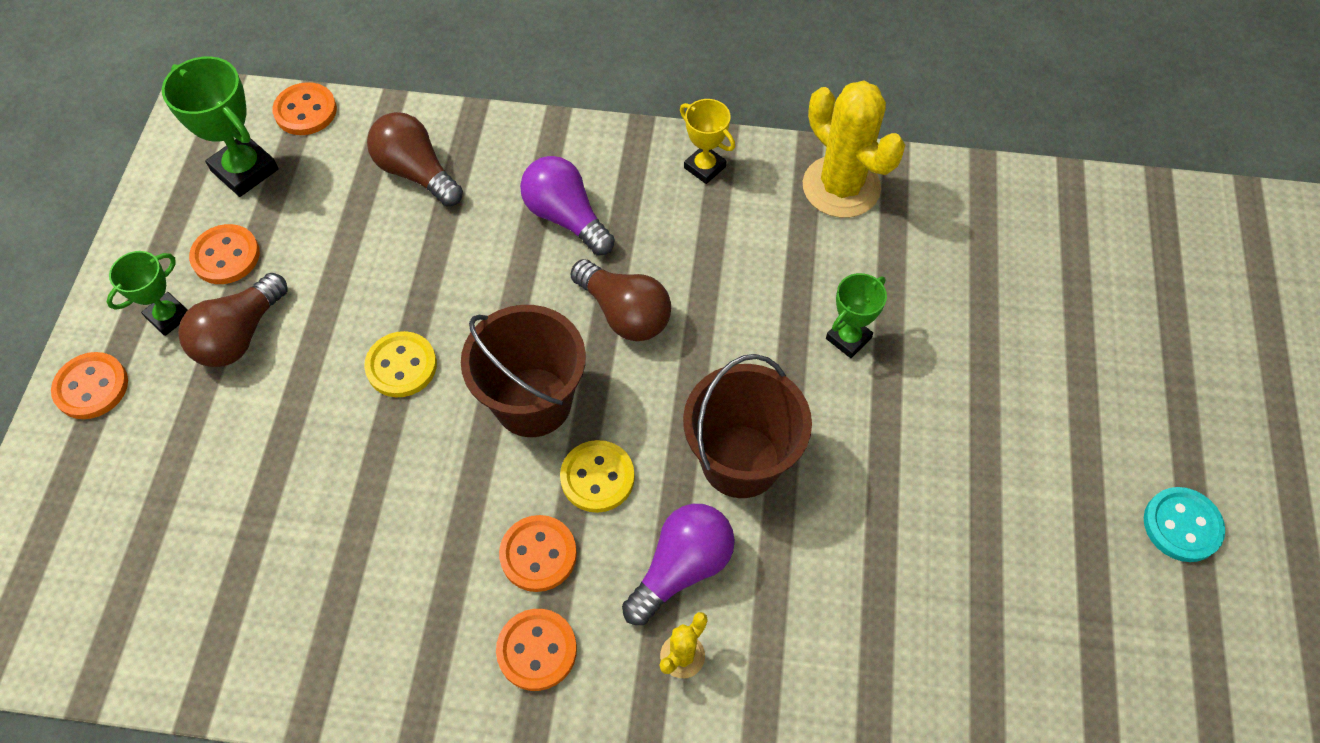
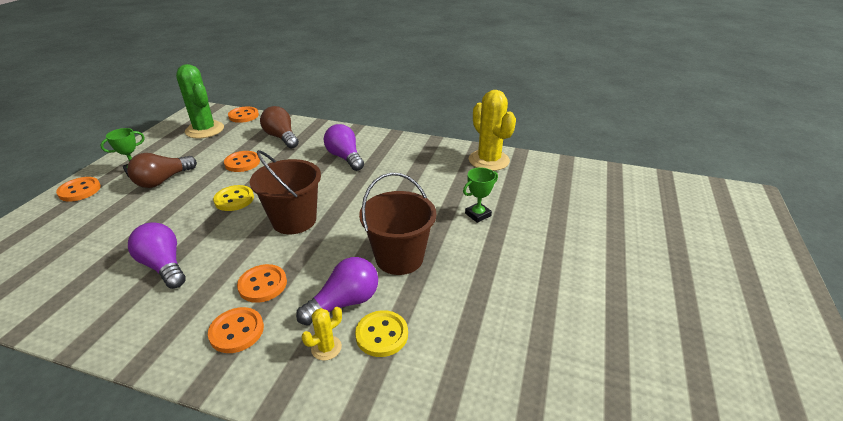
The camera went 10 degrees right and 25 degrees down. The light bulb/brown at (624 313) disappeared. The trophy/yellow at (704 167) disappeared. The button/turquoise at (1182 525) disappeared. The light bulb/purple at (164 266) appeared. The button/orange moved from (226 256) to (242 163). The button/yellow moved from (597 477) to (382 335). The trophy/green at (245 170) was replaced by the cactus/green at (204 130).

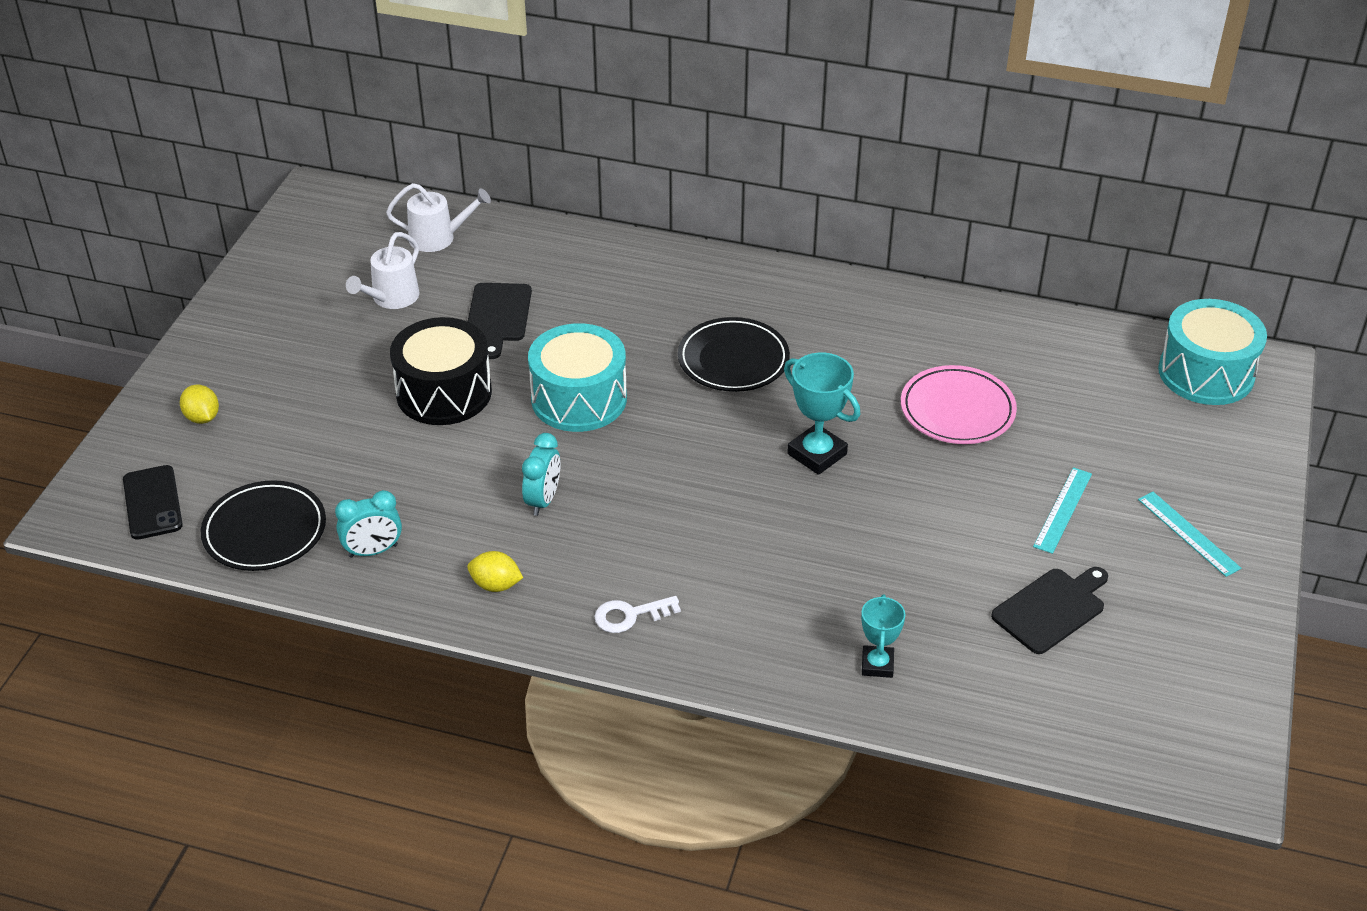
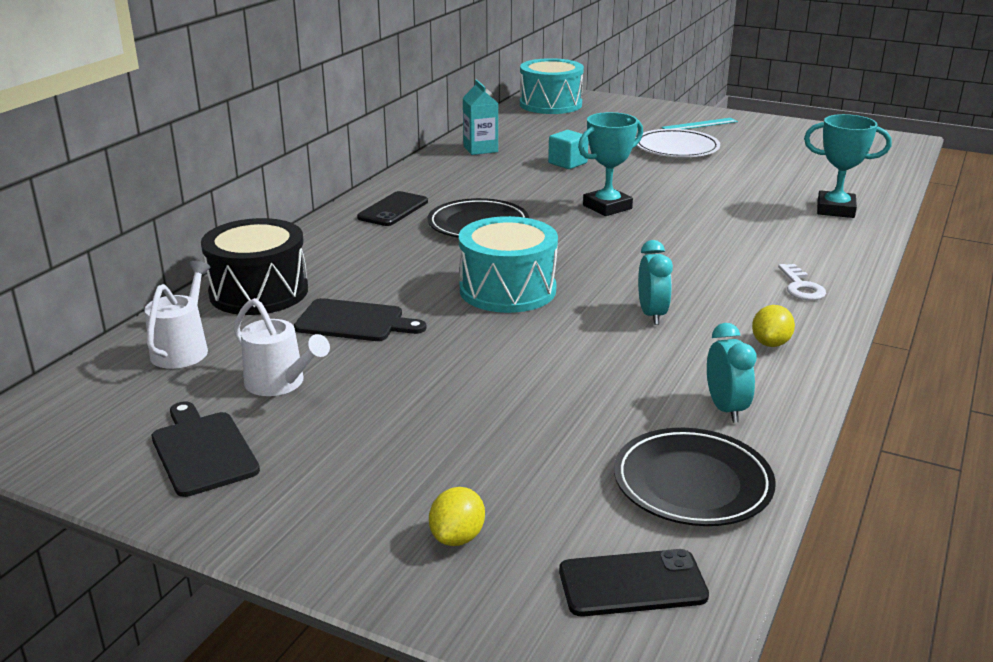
The camera went 80 degrees left and 15 degrees down. The phone/black at (393 210) appeared. The carton/turquoise at (480 149) appeared. The drum/black moved from (444 392) to (259 292). The cutting board/black moved from (1051 609) to (202 451). The plate/pink at (957 410) was replaced by the cube/turquoise at (567 163). The ruler/turquoise at (1062 510) was replaced by the plate/white at (676 148). The lemon/yellow at (202 417) turned 45 degrees counterclockwise. The clock/turquoise at (543 500) turned 60 degrees clockwise. The trophy/turquoise at (877 665) changed to 1.56 times the size.

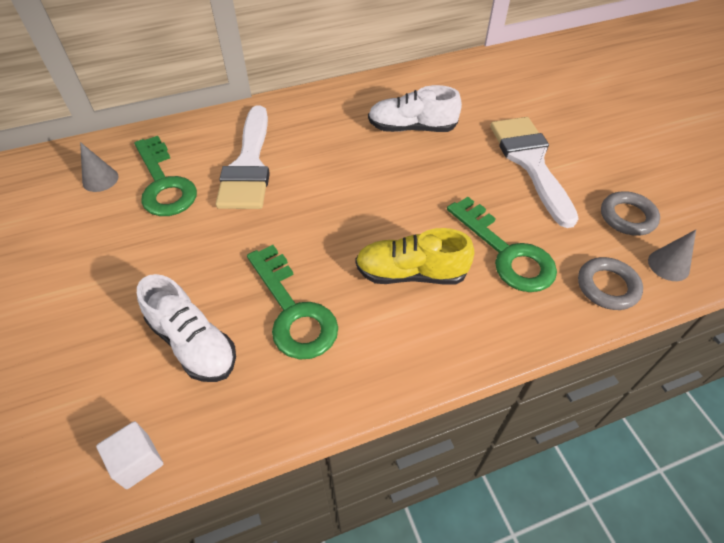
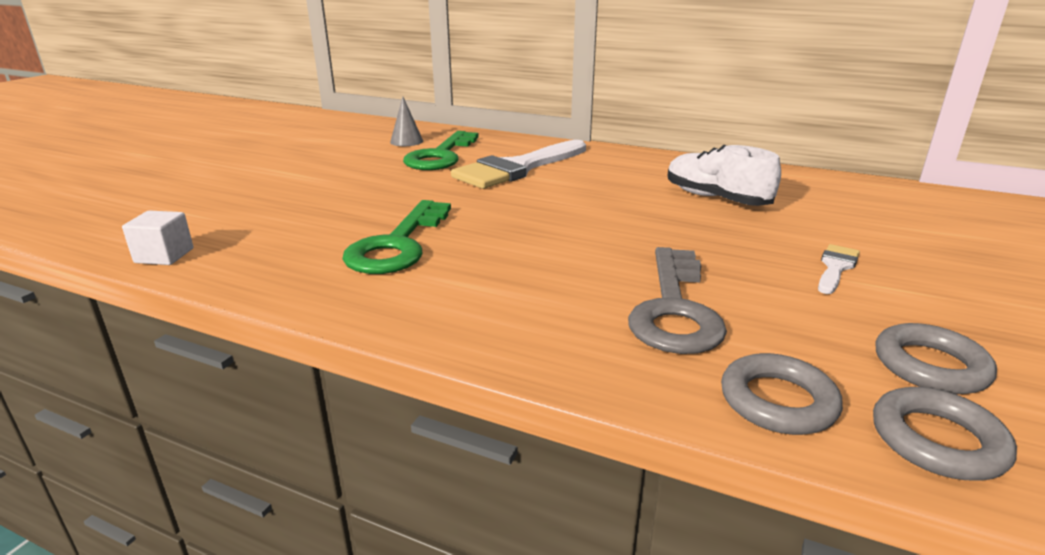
The camera went 45 degrees right and 25 degrees down. The shoe/white at (193 343) disappeared. The shoe/yellow at (410 273) disappeared. The cone/grey at (668 265) was replaced by the ring/grey at (937 440). The key/green at (506 253) became the key/grey at (674 309). The brush/white at (530 162) changed to 0.45 times the size.

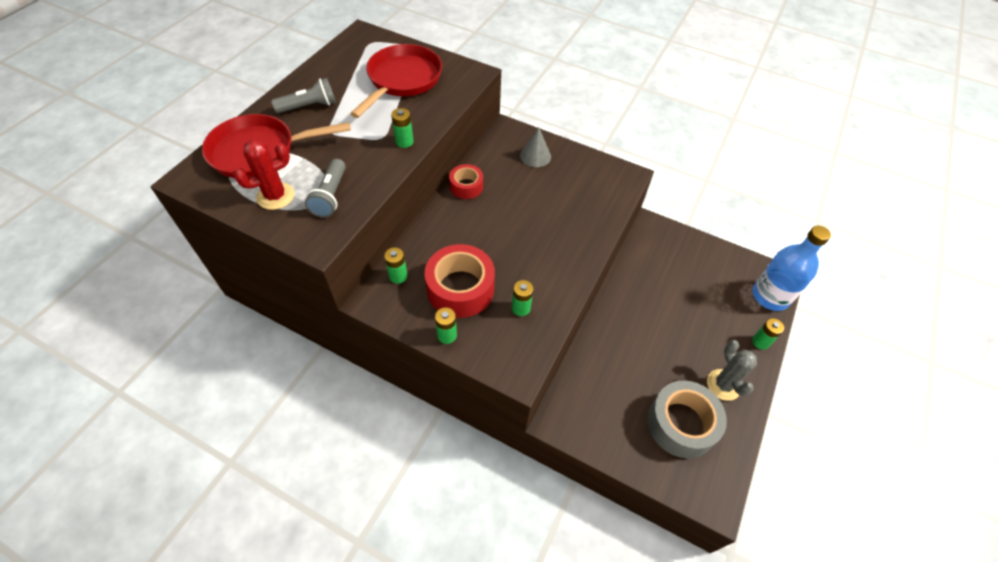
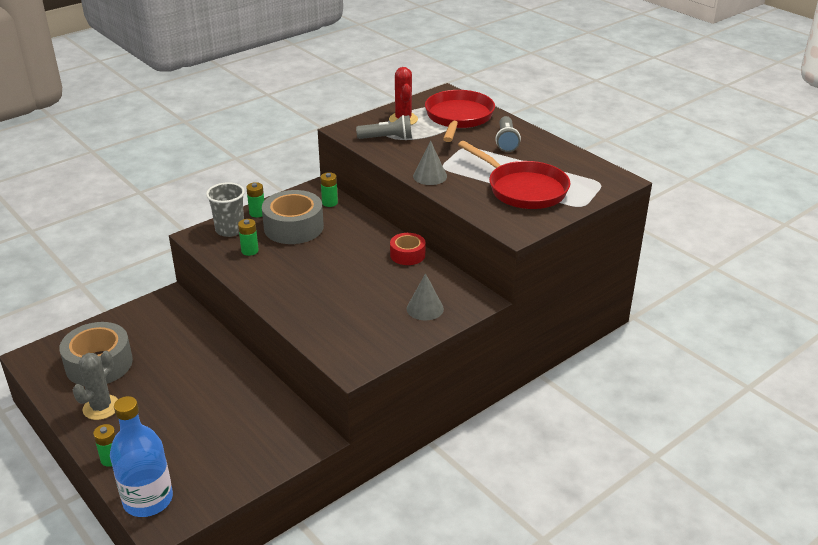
The camera went 115 degrees right and 20 degrees down. The cup/grey at (230 230) appeared. The battery/green at (404 142) was replaced by the cone/grey at (430 176). The tape/red at (460 288) became the tape/grey at (293 227). The flashlight/grey at (330 196) turned 150 degrees clockwise. The cactus/grey at (723 385) turned 75 degrees counterclockwise.

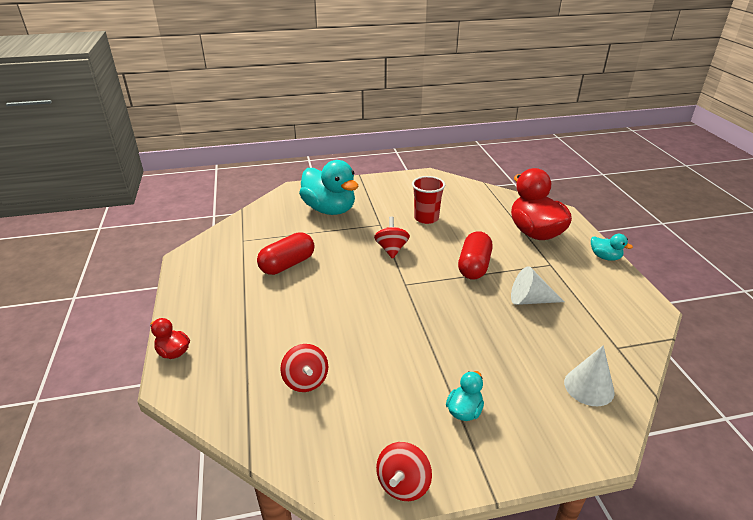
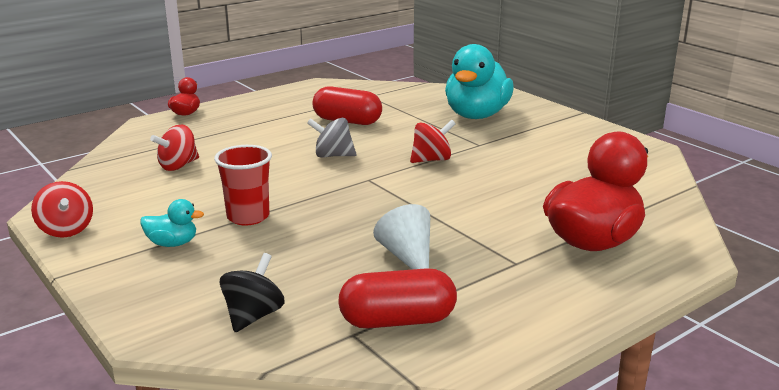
The camera went 65 degrees right and 10 degrees down. The duck/turquoise at (605 257) disappeared. The spinning top/grey at (333 156) appeared. The cup/red moved from (426 218) to (248 217). The capsule/red moved from (474 266) to (397 320). The cone/white at (589 387) was replaced by the spinning top/black at (253 316). The spinning top/red at (403 484) turned 120 degrees counterclockwise.

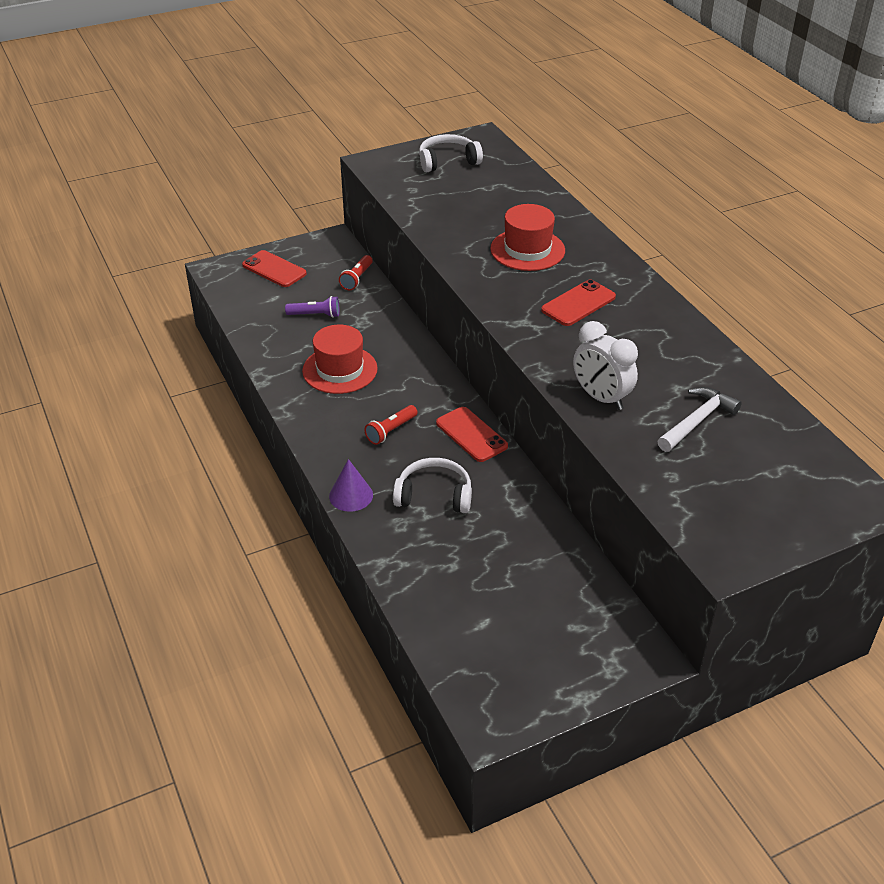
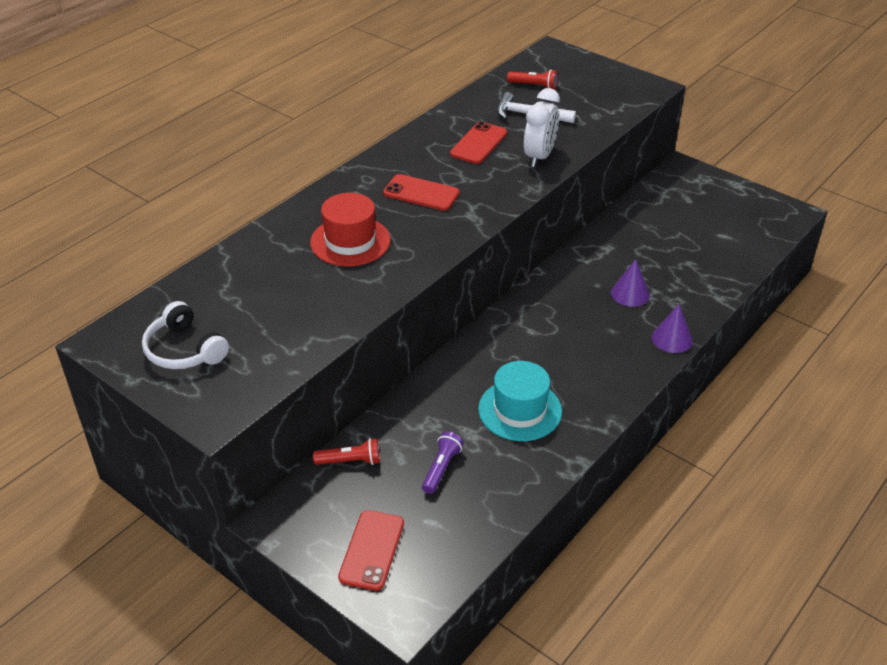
The camera went 115 degrees left and 0 degrees up. The flashlight/red moved from (391 431) to (534 86). The phone/red moved from (471 435) to (478 143). The headphones/white at (434 495) was replaced by the cone/purple at (630 293). The hat/red at (340 370) became the hat/turquoise at (520 410). The flashlight/purple at (315 315) turned 45 degrees clockwise.

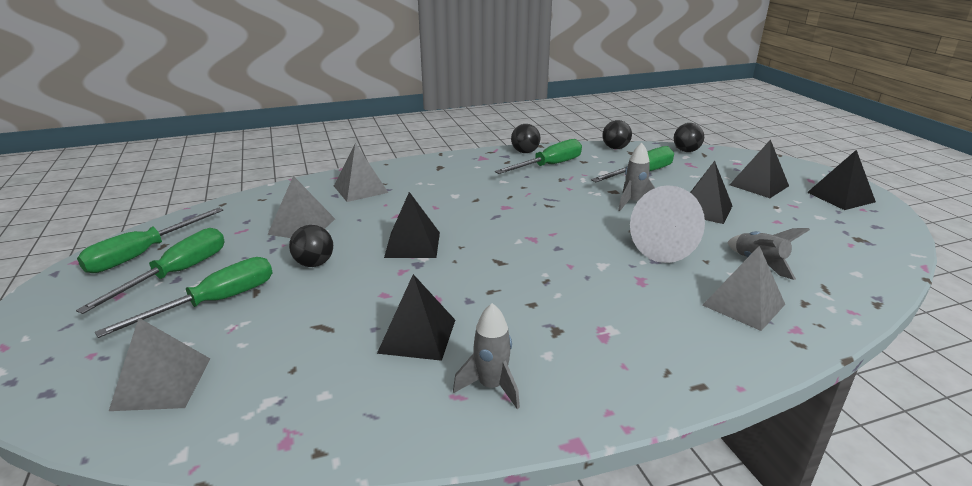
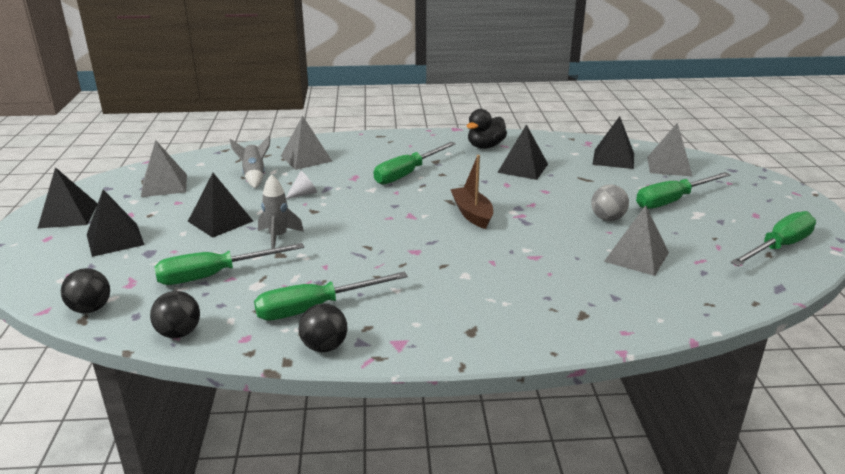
The camera went 165 degrees left and 0 degrees up. The boat/brown at (472 214) appeared. The screwdriver/green moved from (177 274) to (407 173). The pyramid/grey moved from (360 189) to (164 185). The pyramid/black moved from (412 244) to (613 159). The rocket/grey at (491 386) was replaced by the duck/black at (485 146). The ball/black at (314 263) became the ball/grey at (607 218). The cone/white at (669 247) changed to 0.43 times the size.

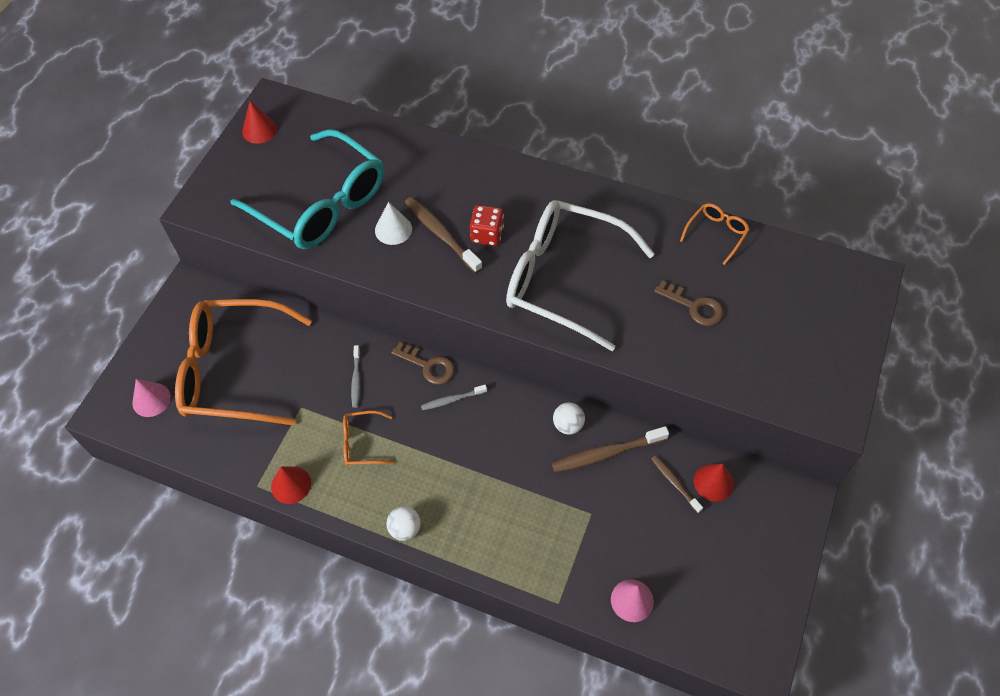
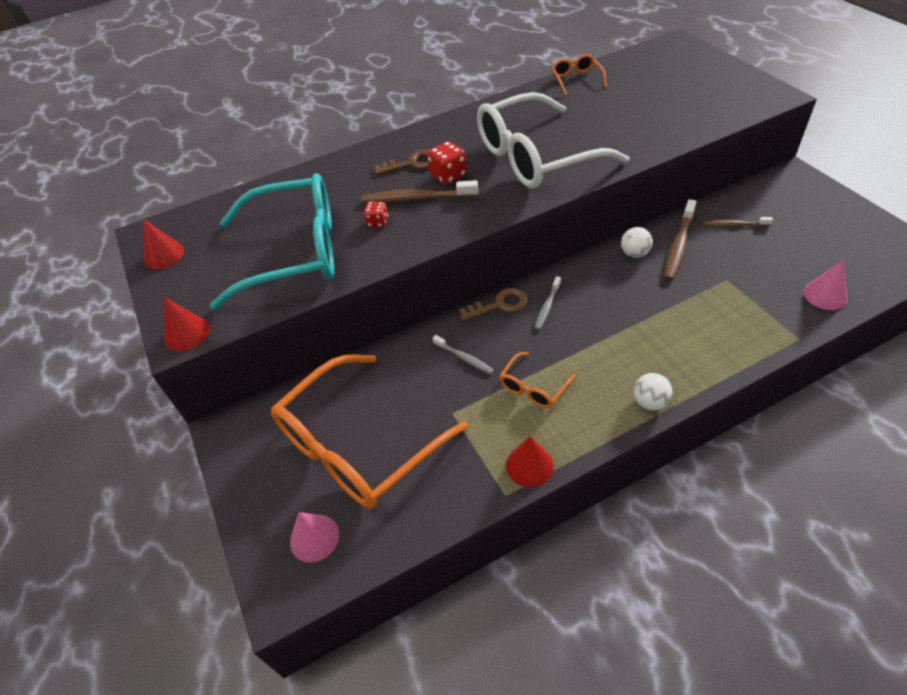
The camera went 45 degrees left and 10 degrees down. The key/brown moved from (694 306) to (412 164). The cone/red moved from (713 482) to (187 333). The cone/white at (393 229) was replaced by the dice/red at (377 222).

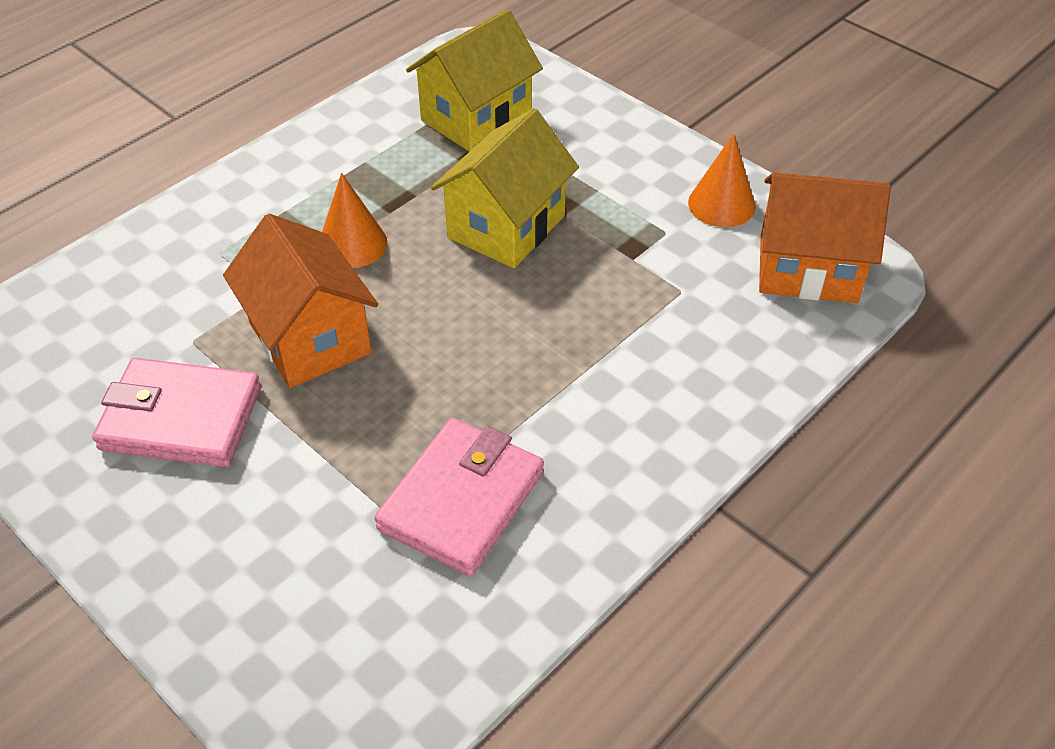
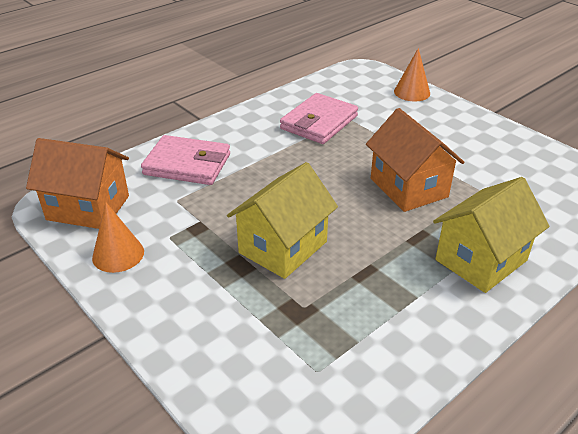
The camera went 175 degrees left and 10 degrees down. The wallet/pink moved from (181 418) to (187 164). The cone/orange moved from (352 244) to (412 92). The house/yellow moved from (476 118) to (481 260).

